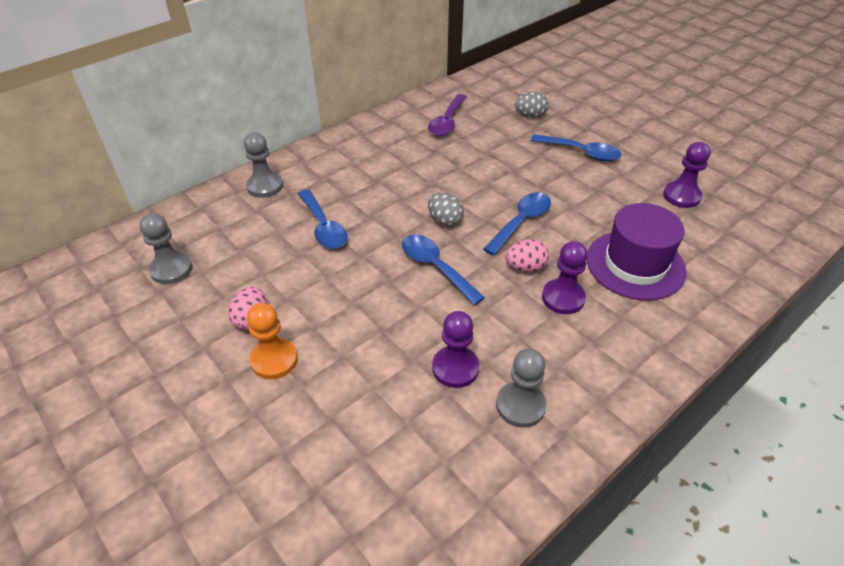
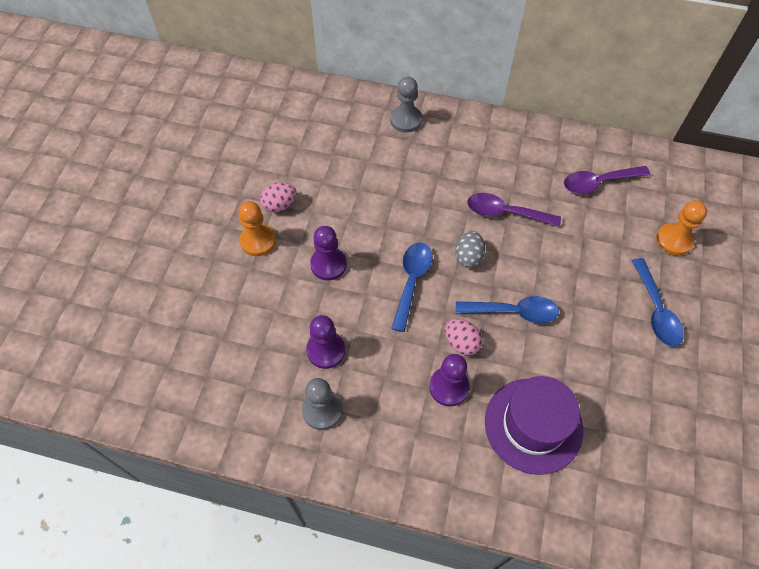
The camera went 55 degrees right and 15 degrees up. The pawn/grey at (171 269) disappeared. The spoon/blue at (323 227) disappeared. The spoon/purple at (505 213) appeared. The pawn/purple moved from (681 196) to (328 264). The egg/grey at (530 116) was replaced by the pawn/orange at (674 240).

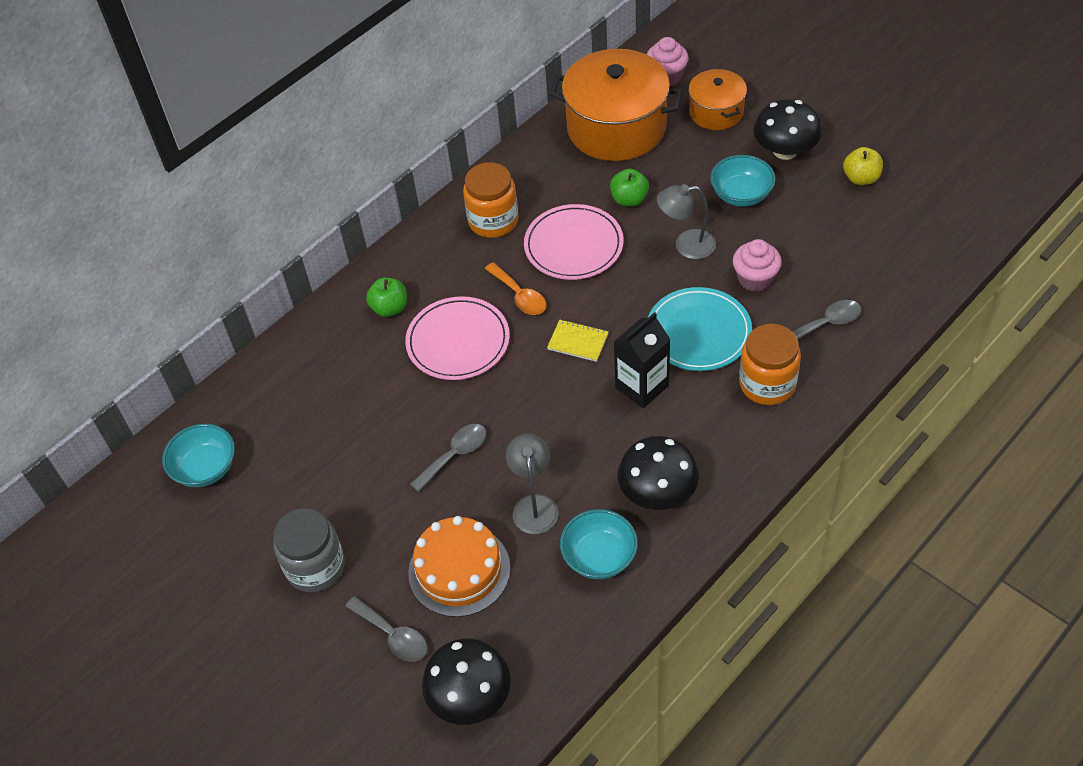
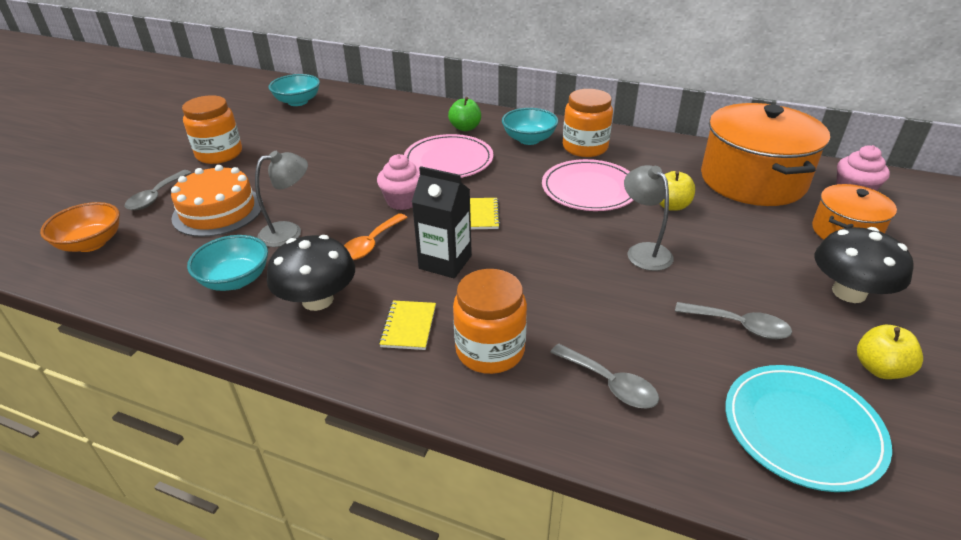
The camera went 65 degrees right and 15 degrees down. The notebook/yellow at (408 326) appeared. The spoon/grey moved from (455 455) to (739 326). The spoon/orange moved from (519 296) to (371 244). The plate/turquoise moved from (698 332) to (802 429). The bowl/turquoise moved from (741 194) to (529 139). The cupcake/pink moved from (755 279) to (402 201). The mushroom/black at (470 697) was replaced by the bowl/orange at (91 243). The jar/grey at (315 567) became the jar/orange at (219 154). The apple/green at (629 199) became the apple/yellow at (671 206).

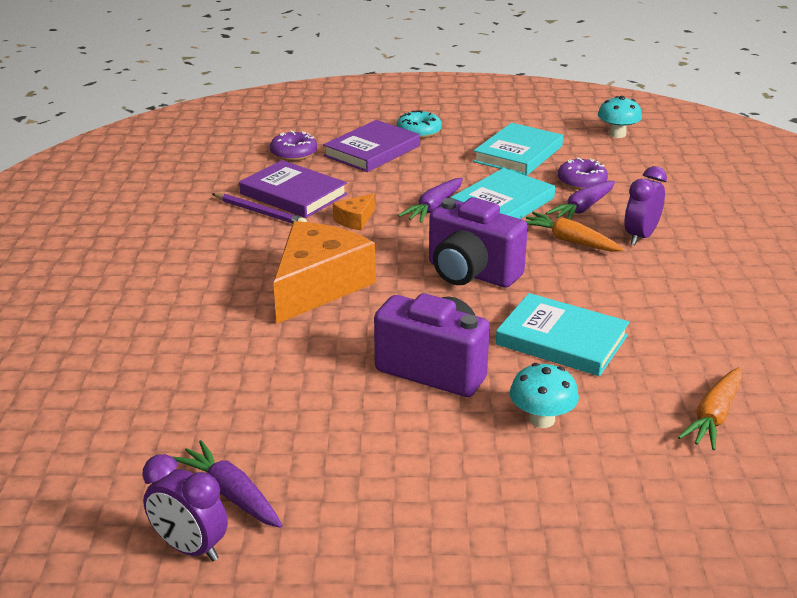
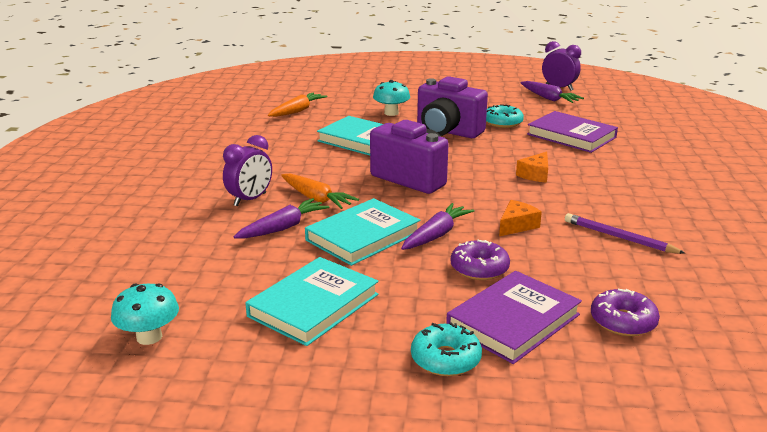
The camera went 175 degrees left and 5 degrees down. The donut/turquoise at (502 122) appeared. The book/purple moved from (293 194) to (571 136). The donut/purple moved from (581 182) to (479 268). The cheese/orange at (318 286) changed to 0.44 times the size.

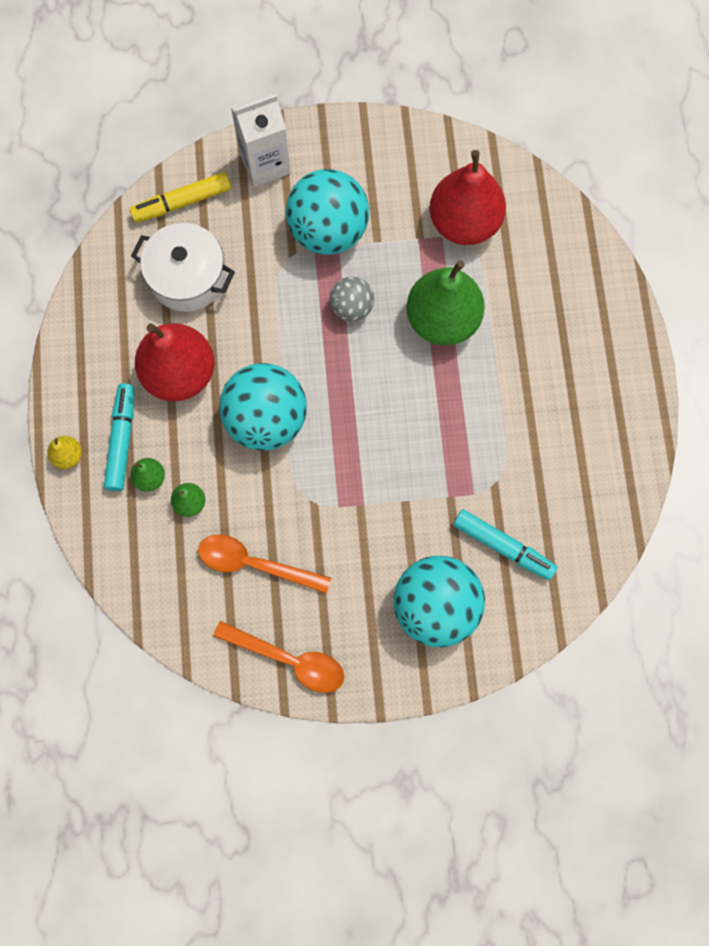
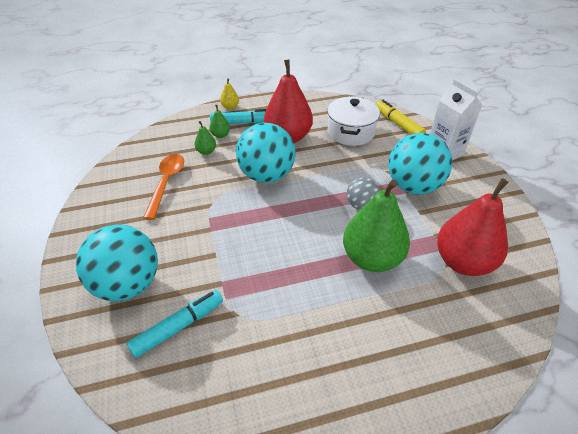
The camera went 80 degrees right and 30 degrees down. The spoon/orange at (289 660) disappeared. The marker/turquoise at (503 546) turned 150 degrees counterclockwise.

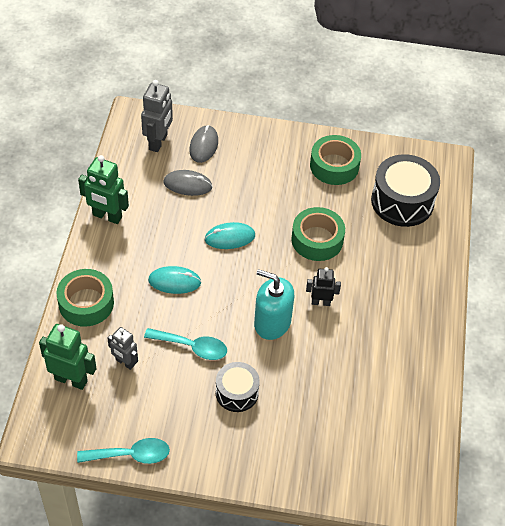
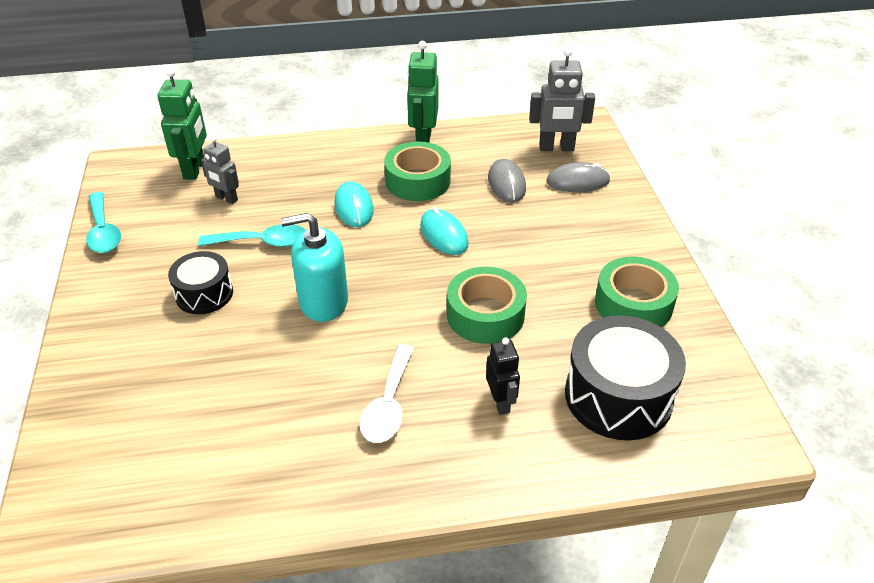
The camera went 75 degrees right and 10 degrees down. The spoon/white at (388 404) appeared. The tape/green moved from (86 303) to (417 181). The robot/black moved from (321 302) to (500 402). The robot/grey at (125 362) turned 75 degrees counterclockwise. The spoon/turquoise at (192 347) turned 90 degrees counterclockwise. The soap dispenser/turquoise at (272 323) turned 105 degrees counterclockwise.

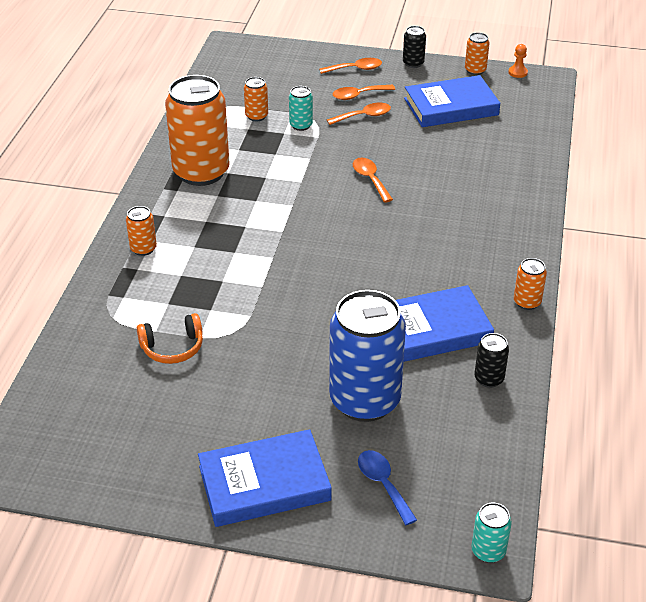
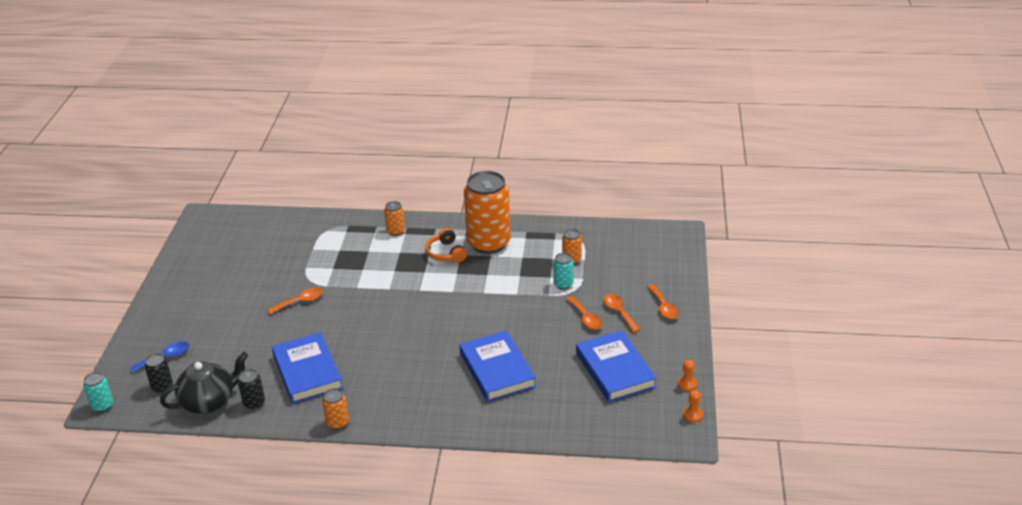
The camera went 85 degrees right and 5 degrees down. The can/blue at (365 400) disappeared. The teapot/black at (209 401) appeared. The headphones/orange moved from (172 347) to (446 253). The book/blue moved from (264 483) to (497 370). The spoon/orange moved from (370 179) to (300 302). The can/black moved from (413 63) to (162 387). The can/orange at (475 70) was replaced by the pawn/orange at (687 384).

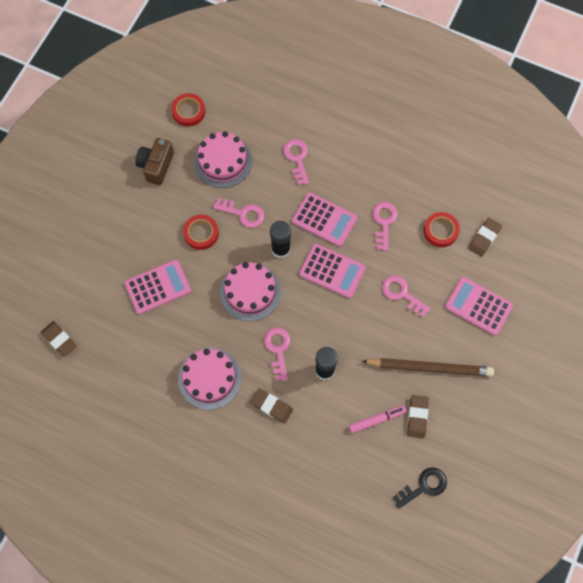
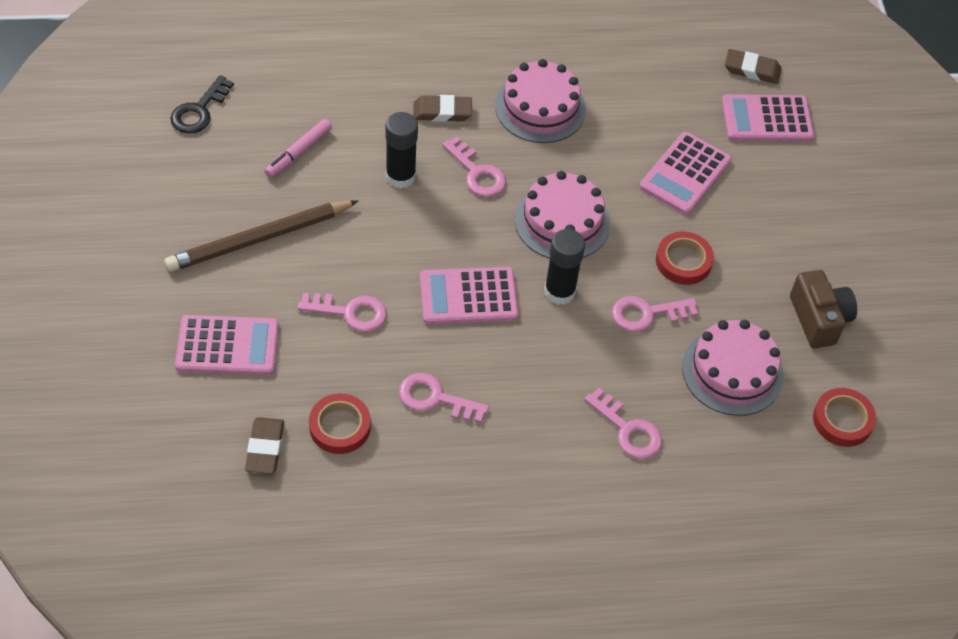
The camera went 145 degrees right and 15 degrees down. The eraser/brown at (417 417) disappeared. The calculator/pink moved from (324 220) to (767 119). The key/pink at (384 222) turned 135 degrees clockwise.

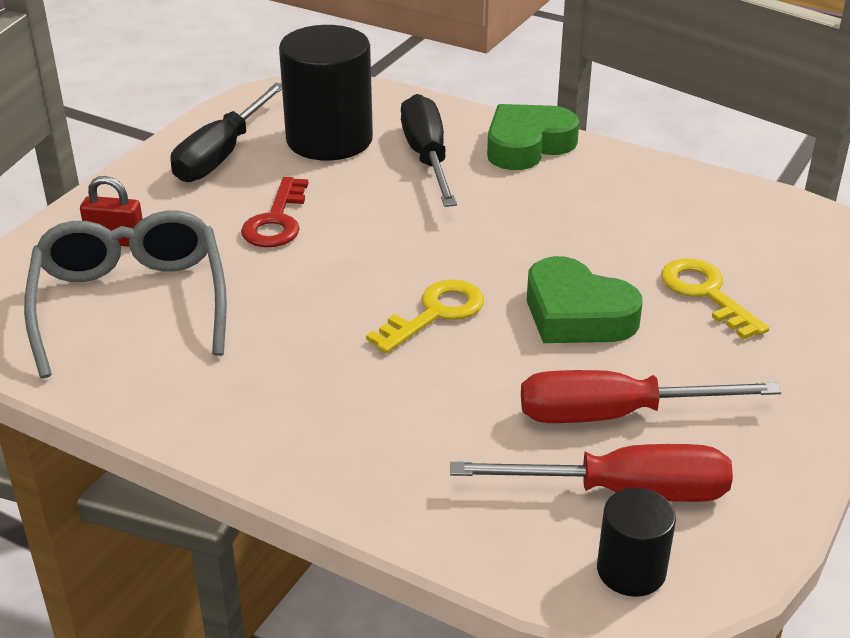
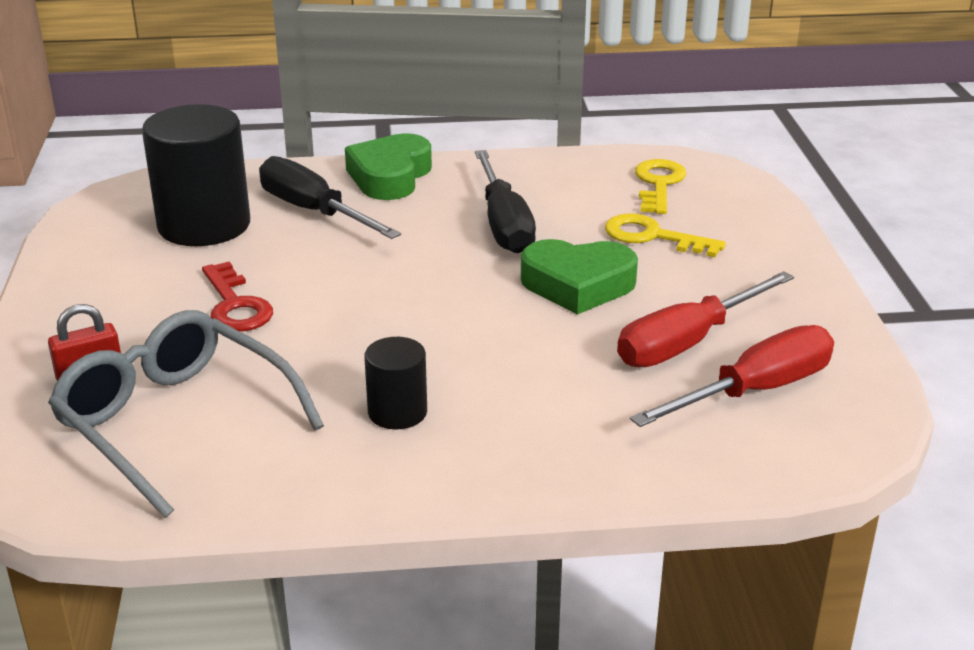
The camera went 35 degrees left and 5 degrees down. The screwdriver/black moved from (222 154) to (504 224). The key/yellow moved from (435 313) to (658 184). The cylinder/black moved from (631 570) to (397 412).

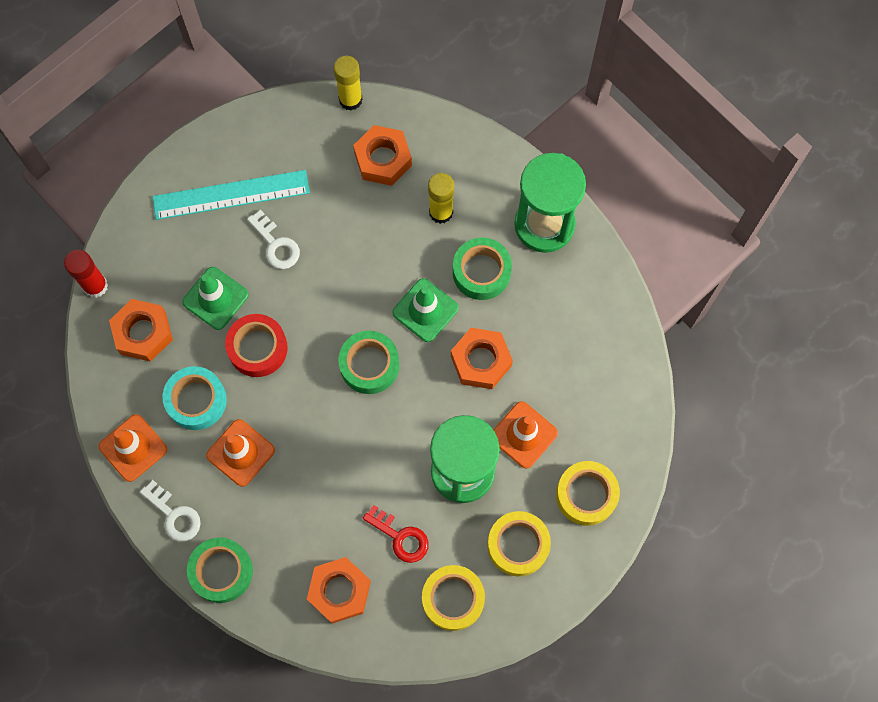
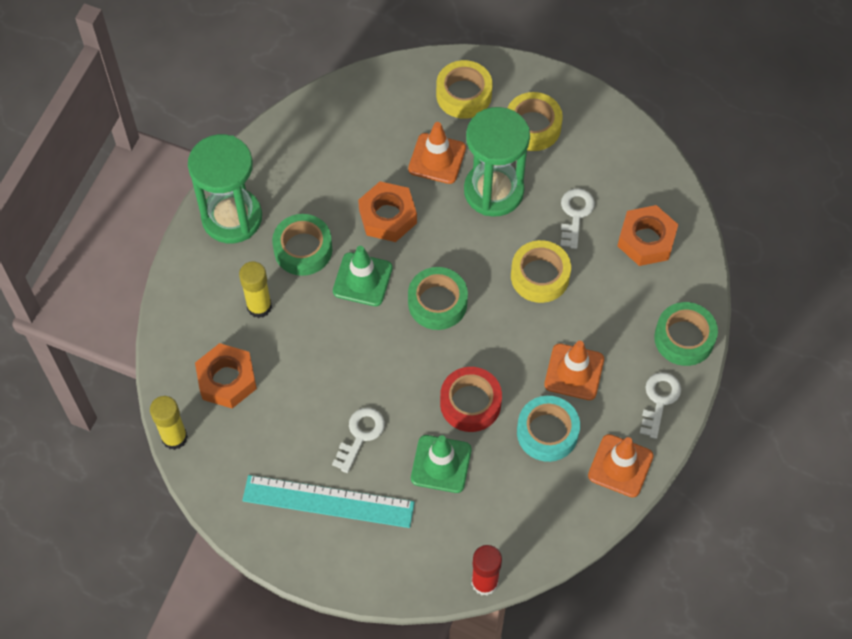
The camera went 115 degrees left and 10 degrees down. The nut/orange at (143 333) disappeared. The tape/yellow moved from (453 599) to (540 276). The key/red at (400 537) became the key/white at (575 214). The ruler/turquoise at (231 195) turned 45 degrees counterclockwise.

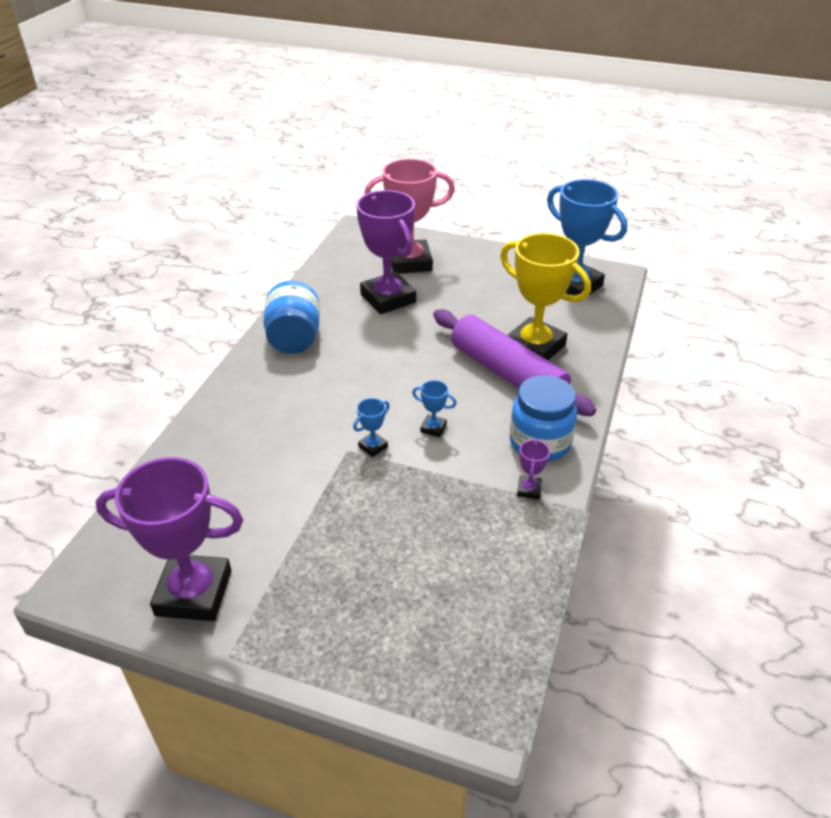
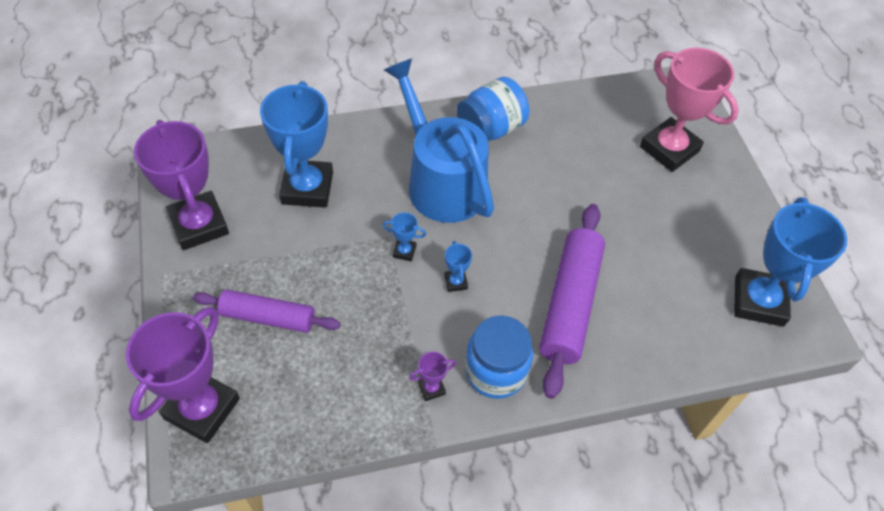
The camera went 55 degrees right and 15 degrees up. The trophy/yellow at (535 347) disappeared. The rolling pin/purple at (268 317) appeared. The trophy/blue at (307 188) appeared. The watering can/blue at (441 181) appeared. The trophy/purple moved from (388 298) to (202 408).

